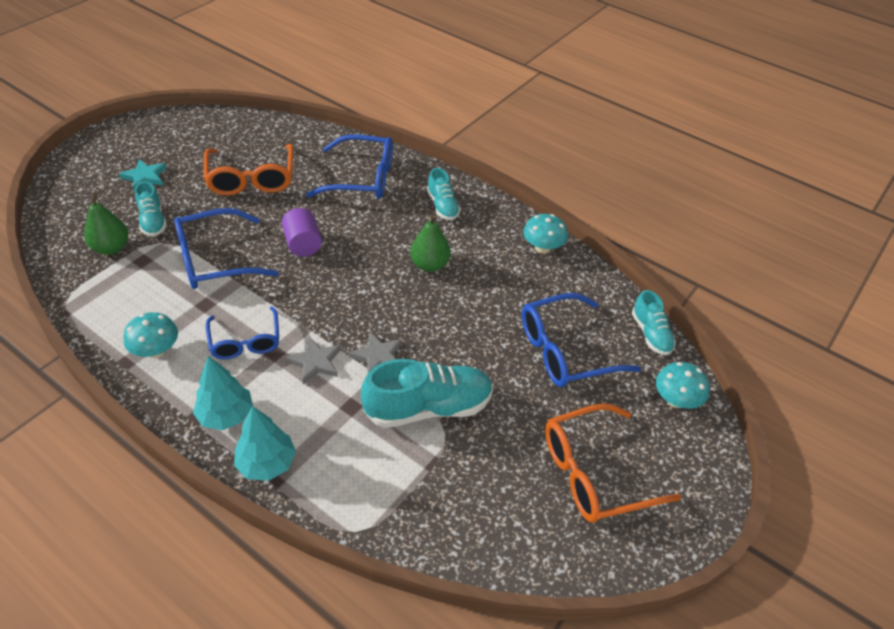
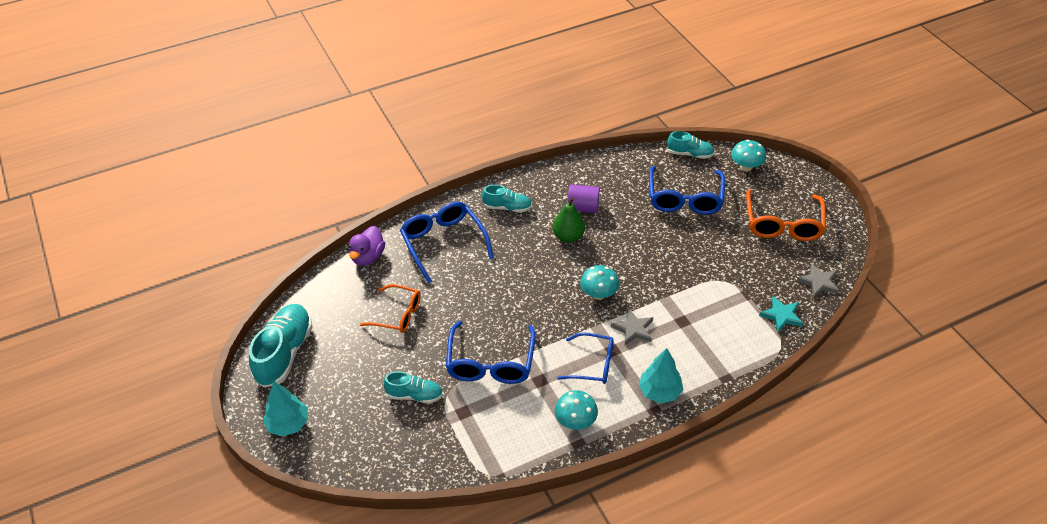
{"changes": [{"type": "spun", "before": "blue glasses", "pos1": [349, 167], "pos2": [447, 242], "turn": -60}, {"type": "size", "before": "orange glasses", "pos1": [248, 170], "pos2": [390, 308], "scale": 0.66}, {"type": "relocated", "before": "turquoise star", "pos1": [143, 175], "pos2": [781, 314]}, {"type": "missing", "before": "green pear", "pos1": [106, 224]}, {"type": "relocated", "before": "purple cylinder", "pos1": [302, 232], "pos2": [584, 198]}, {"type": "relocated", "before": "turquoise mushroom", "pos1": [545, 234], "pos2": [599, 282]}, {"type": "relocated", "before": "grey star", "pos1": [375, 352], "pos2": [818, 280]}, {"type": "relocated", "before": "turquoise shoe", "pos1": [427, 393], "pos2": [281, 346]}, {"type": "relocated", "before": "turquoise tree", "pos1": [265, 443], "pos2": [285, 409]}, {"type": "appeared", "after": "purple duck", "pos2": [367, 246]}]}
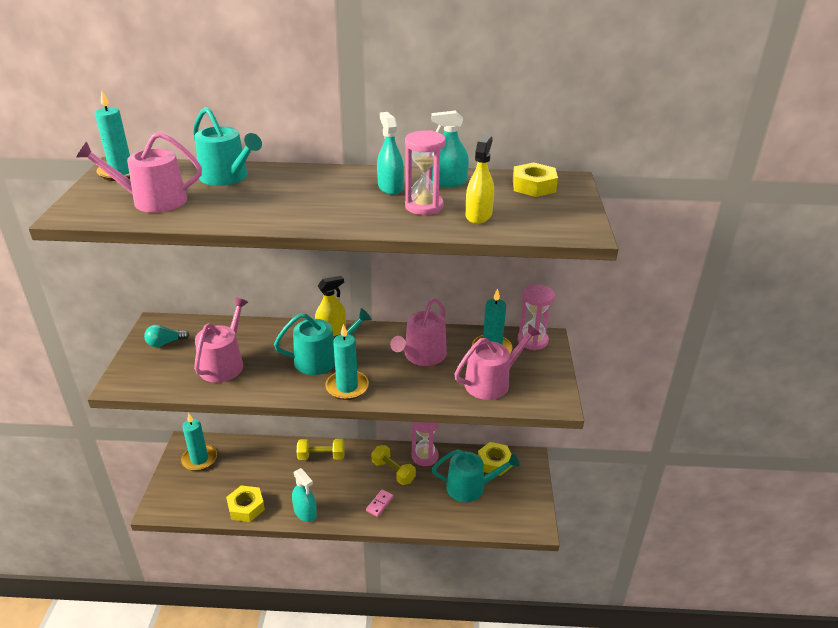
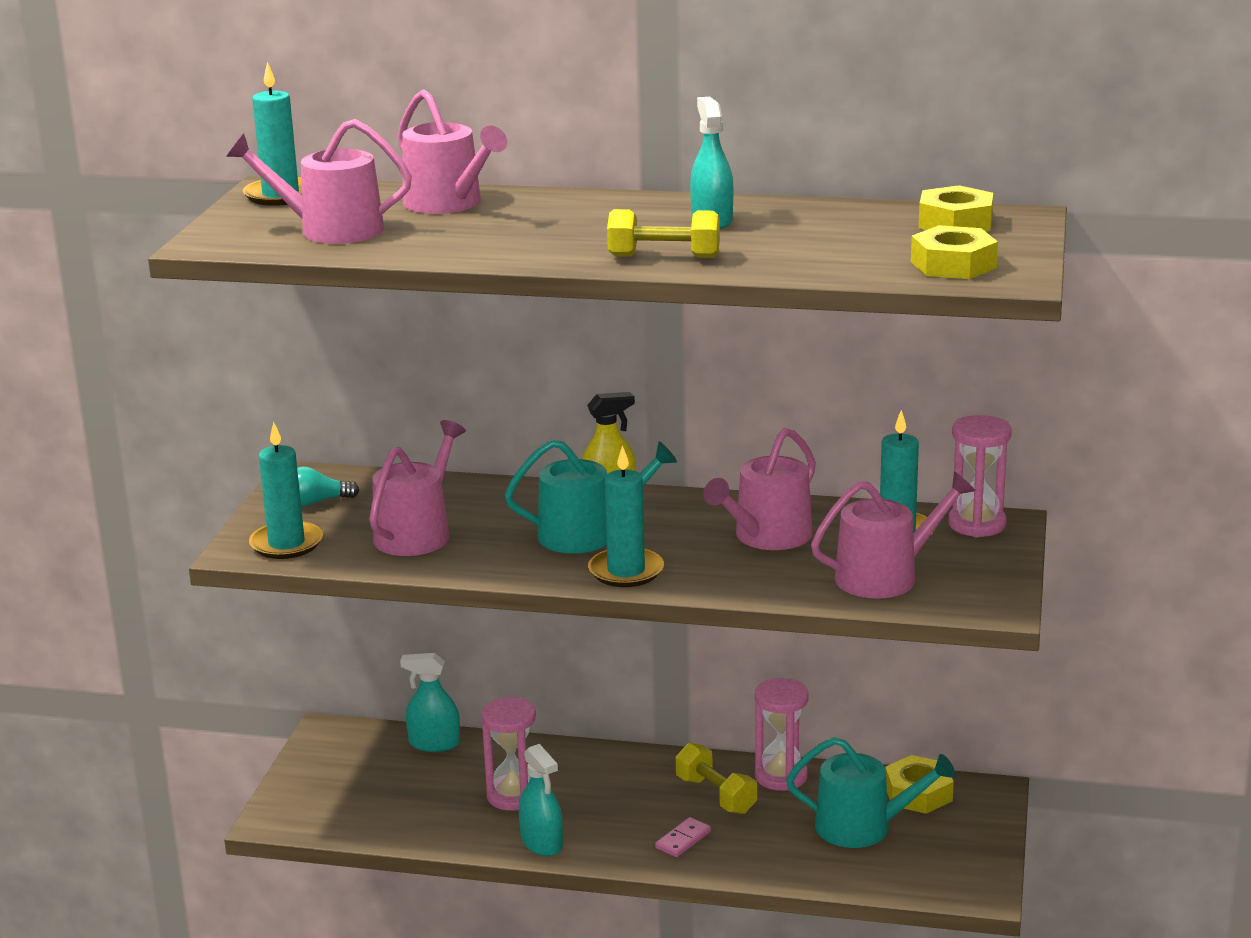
{"changes": [{"type": "colour", "before": "turquoise watering can", "after": "pink watering can", "pos1": [227, 146], "pos2": [452, 152]}, {"type": "relocated", "before": "turquoise spray bottle", "pos1": [450, 148], "pos2": [430, 702]}, {"type": "relocated", "before": "pink hourglass", "pos1": [425, 172], "pos2": [508, 754]}, {"type": "missing", "before": "yellow spray bottle", "pos1": [480, 179]}, {"type": "relocated", "before": "turquoise candle", "pos1": [199, 442], "pos2": [286, 490]}, {"type": "relocated", "before": "yellow dumbbell", "pos1": [321, 449], "pos2": [663, 233]}, {"type": "relocated", "before": "yellow nut", "pos1": [245, 503], "pos2": [954, 252]}]}
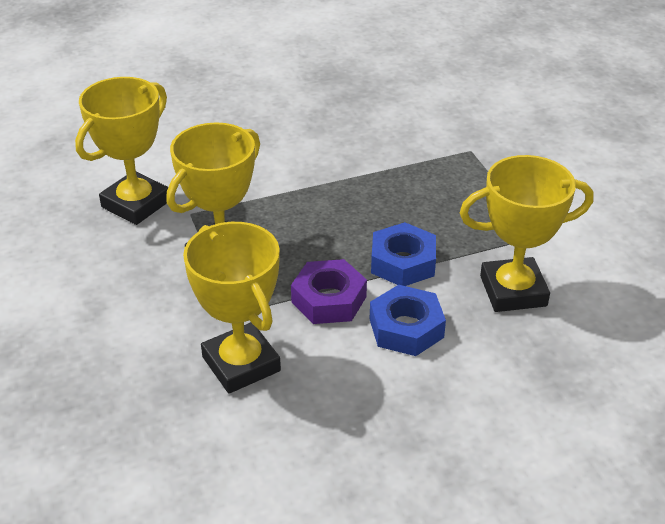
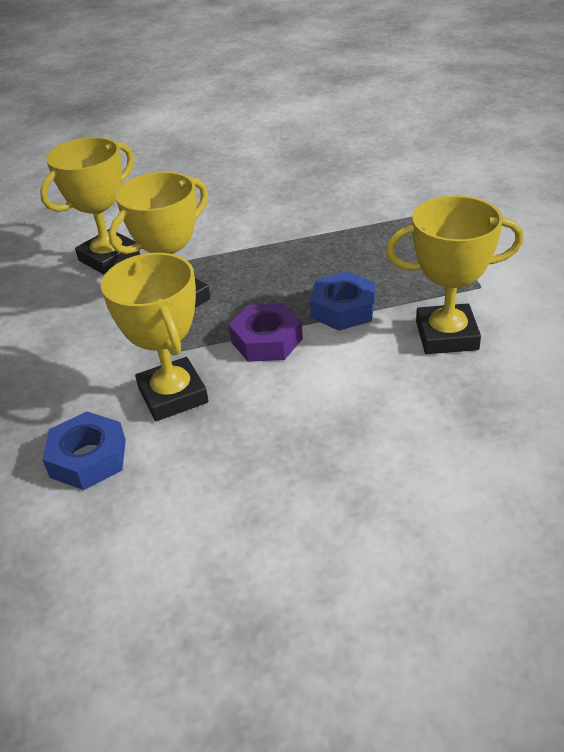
{"changes": [{"type": "relocated", "before": "blue nut", "pos1": [408, 320], "pos2": [84, 450]}]}
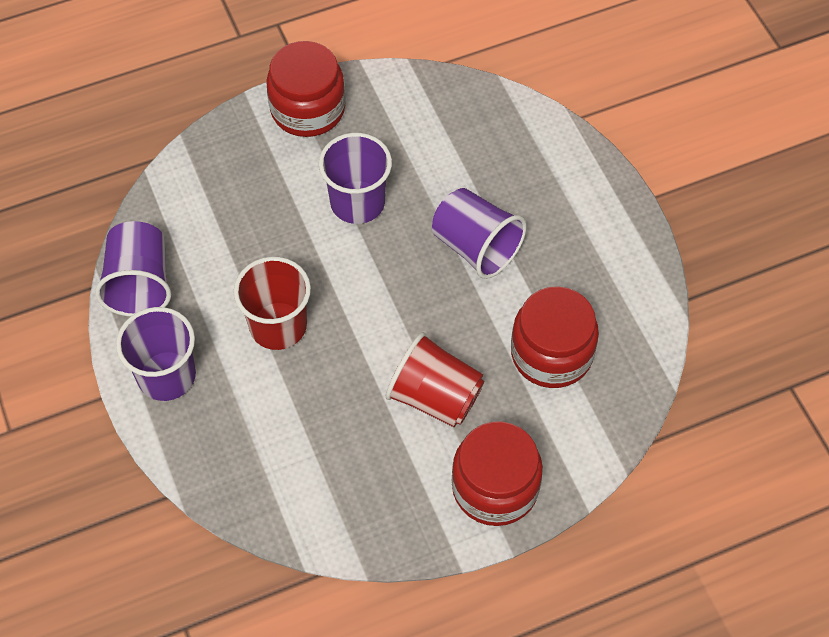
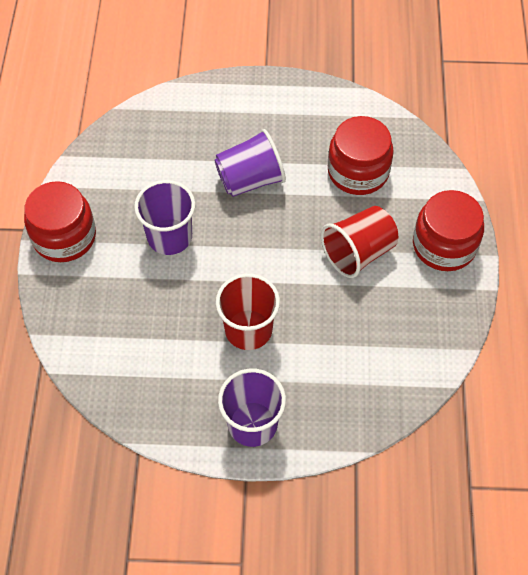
{"changes": [{"type": "missing", "before": "purple cup", "pos1": [133, 269]}]}
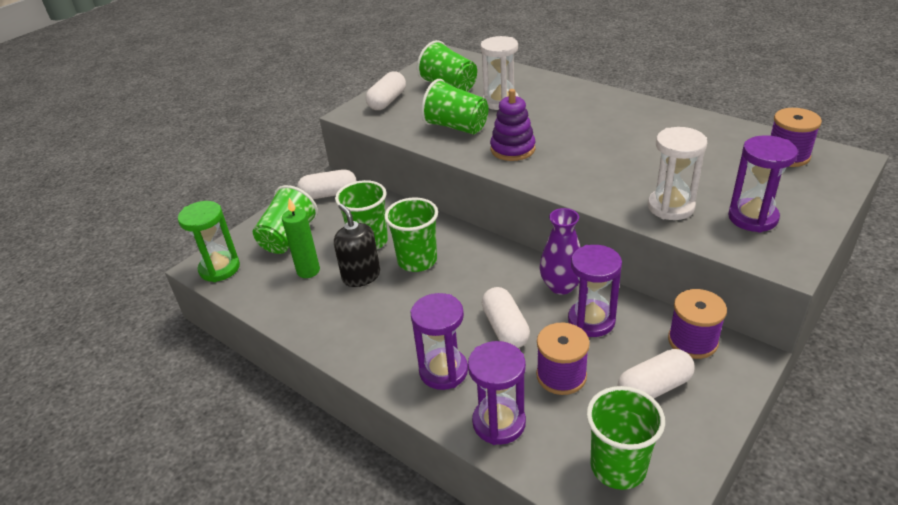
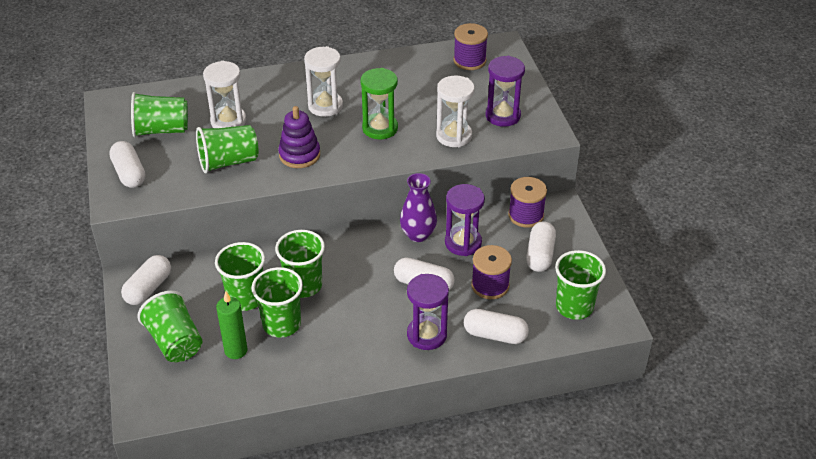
{"changes": [{"type": "relocated", "before": "green hourglass", "pos1": [209, 241], "pos2": [379, 103]}, {"type": "exchanged", "before": "black soap dispenser", "after": "green cup", "pos1": [357, 245], "pos2": [277, 302]}, {"type": "exchanged", "before": "purple hourglass", "after": "white capsule", "pos1": [497, 393], "pos2": [496, 326]}, {"type": "appeared", "after": "white hourglass", "pos2": [323, 81]}]}
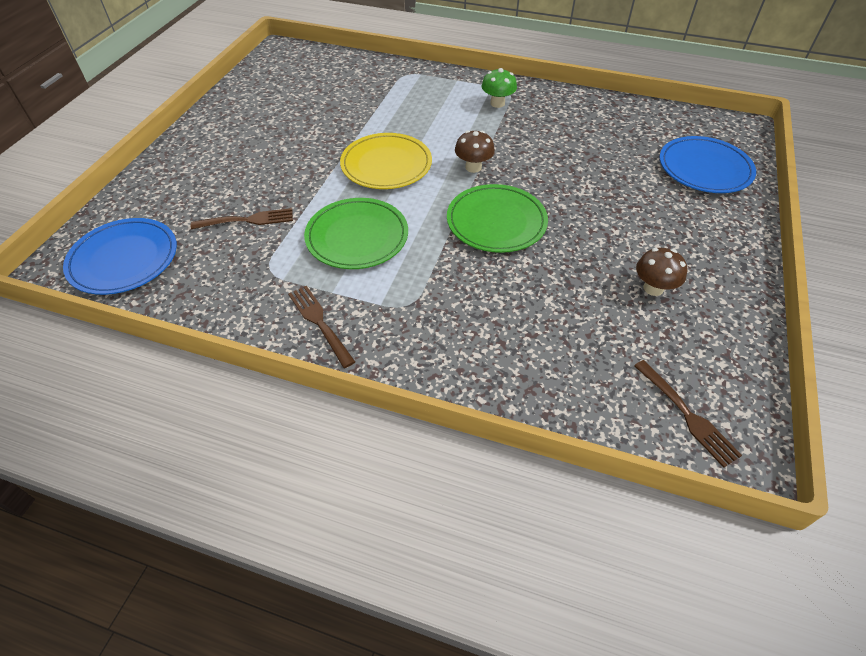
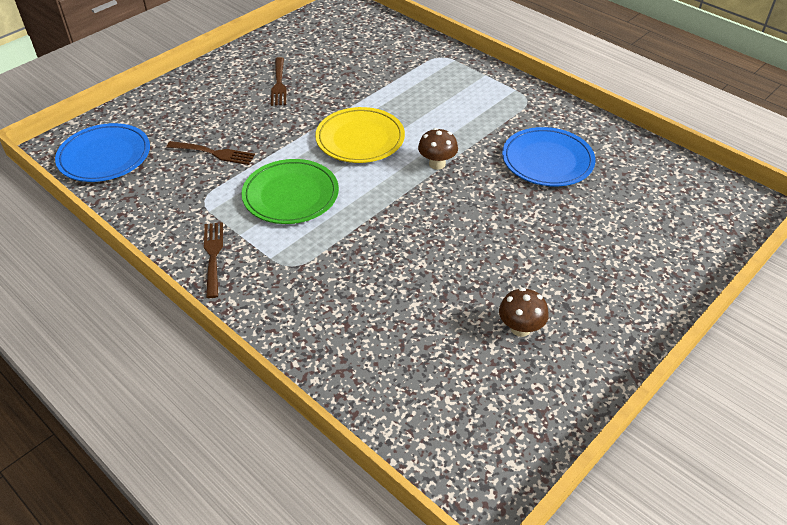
{"changes": [{"type": "missing", "before": "green mushroom", "pos1": [499, 88]}, {"type": "relocated", "before": "blue plate", "pos1": [708, 164], "pos2": [549, 156]}, {"type": "missing", "before": "green plate", "pos1": [497, 218]}, {"type": "relocated", "before": "brown fork", "pos1": [688, 414], "pos2": [279, 81]}]}
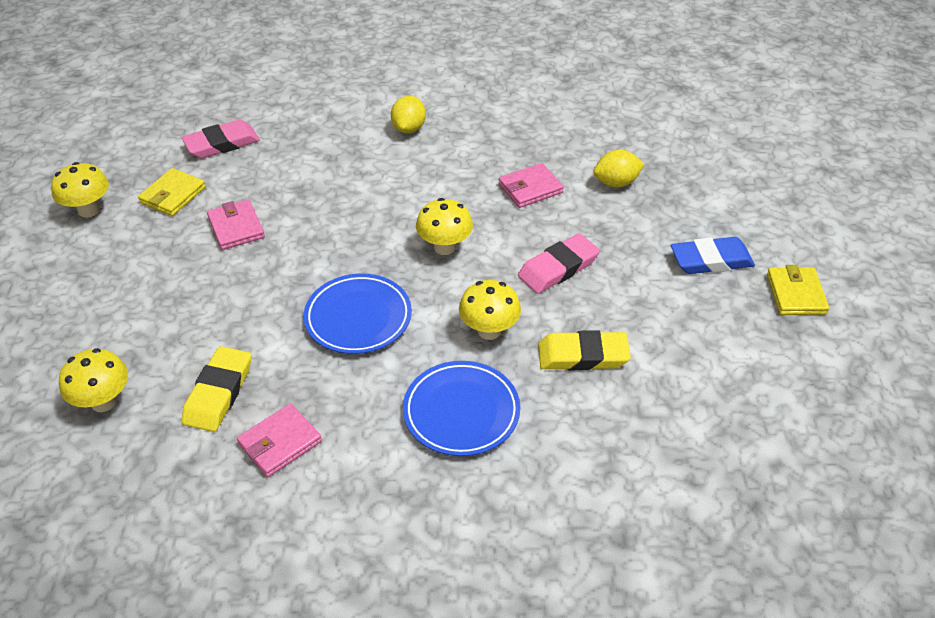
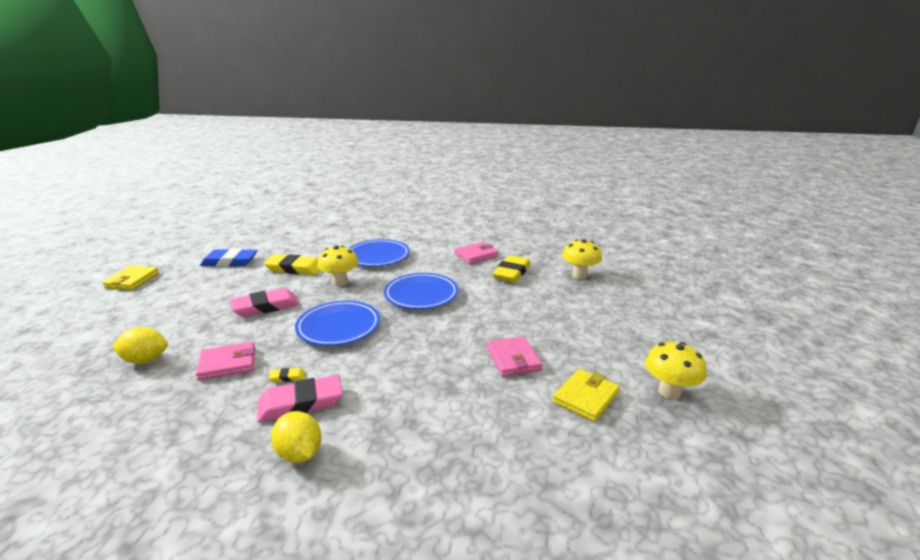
{"changes": [{"type": "spun", "before": "yellow lemon", "pos1": [408, 114], "pos2": [296, 437], "turn": -60}, {"type": "relocated", "before": "pink eraser", "pos1": [221, 139], "pos2": [300, 398]}, {"type": "exchanged", "before": "yellow mushroom", "after": "blue plate", "pos1": [444, 226], "pos2": [337, 323]}, {"type": "relocated", "before": "blue eraser", "pos1": [713, 255], "pos2": [229, 258]}, {"type": "appeared", "after": "yellow eraser", "pos2": [286, 375]}]}
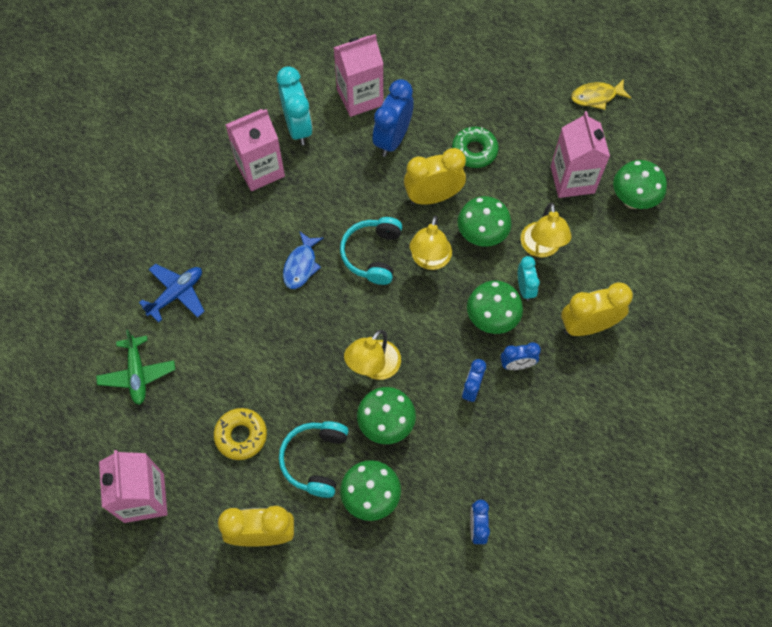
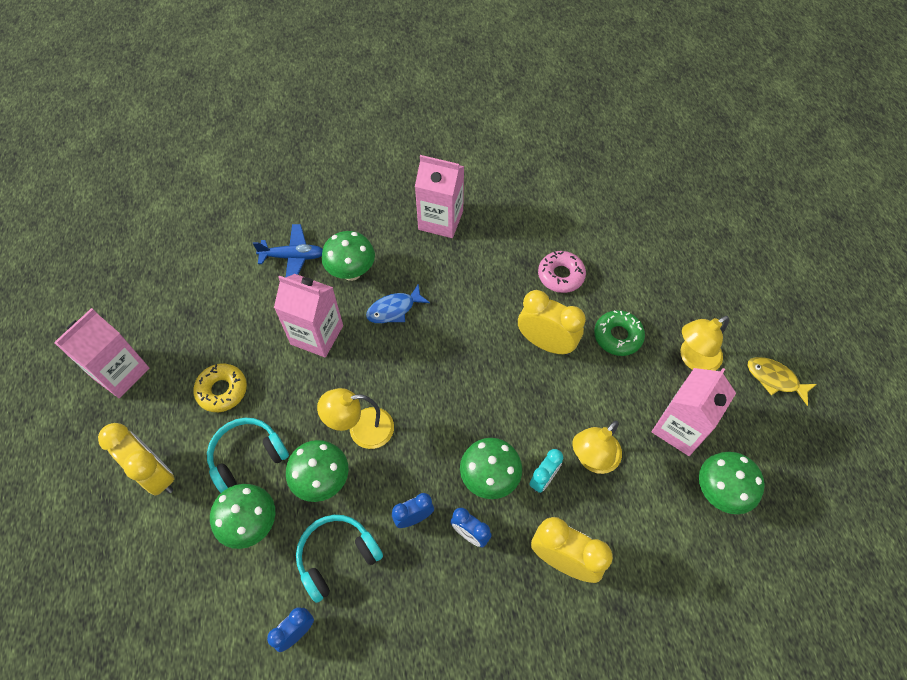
{"changes": [{"type": "relocated", "before": "pink carton", "pos1": [358, 75], "pos2": [308, 315]}, {"type": "missing", "before": "turquoise clock", "pos1": [295, 106]}, {"type": "exchanged", "before": "blue clock", "after": "pink donut", "pos1": [393, 118], "pos2": [562, 272]}, {"type": "relocated", "before": "green mushroom", "pos1": [485, 221], "pos2": [348, 256]}, {"type": "relocated", "before": "yellow lamp", "pos1": [430, 242], "pos2": [704, 343]}, {"type": "relocated", "before": "turquoise headphones", "pos1": [371, 251], "pos2": [339, 559]}, {"type": "missing", "before": "green plane", "pos1": [135, 367]}]}
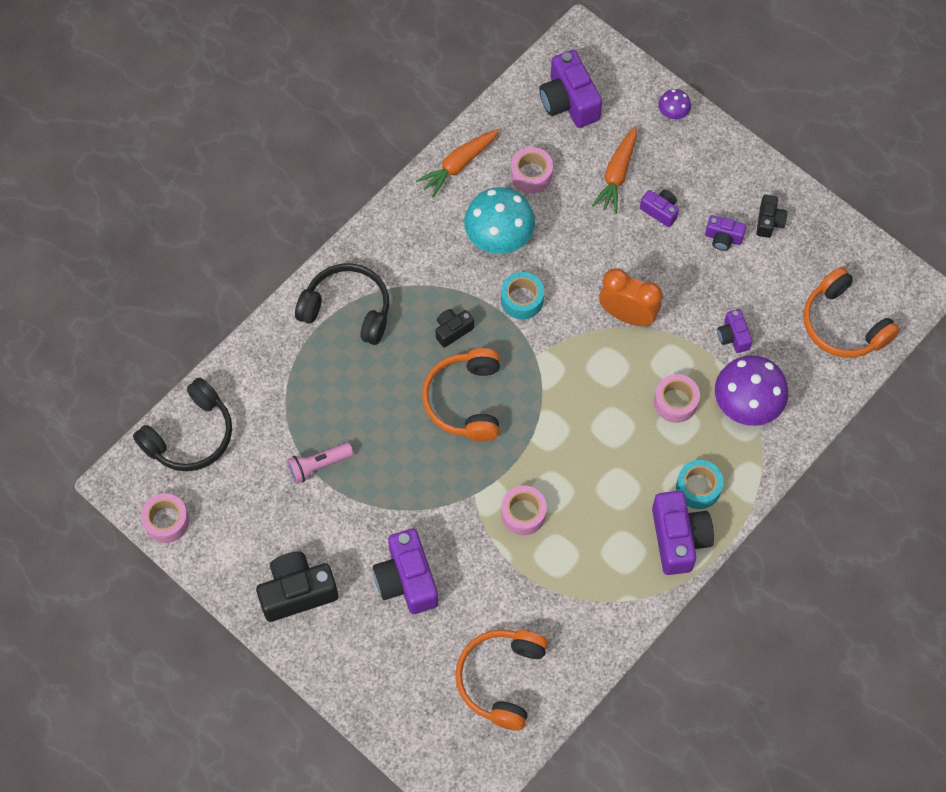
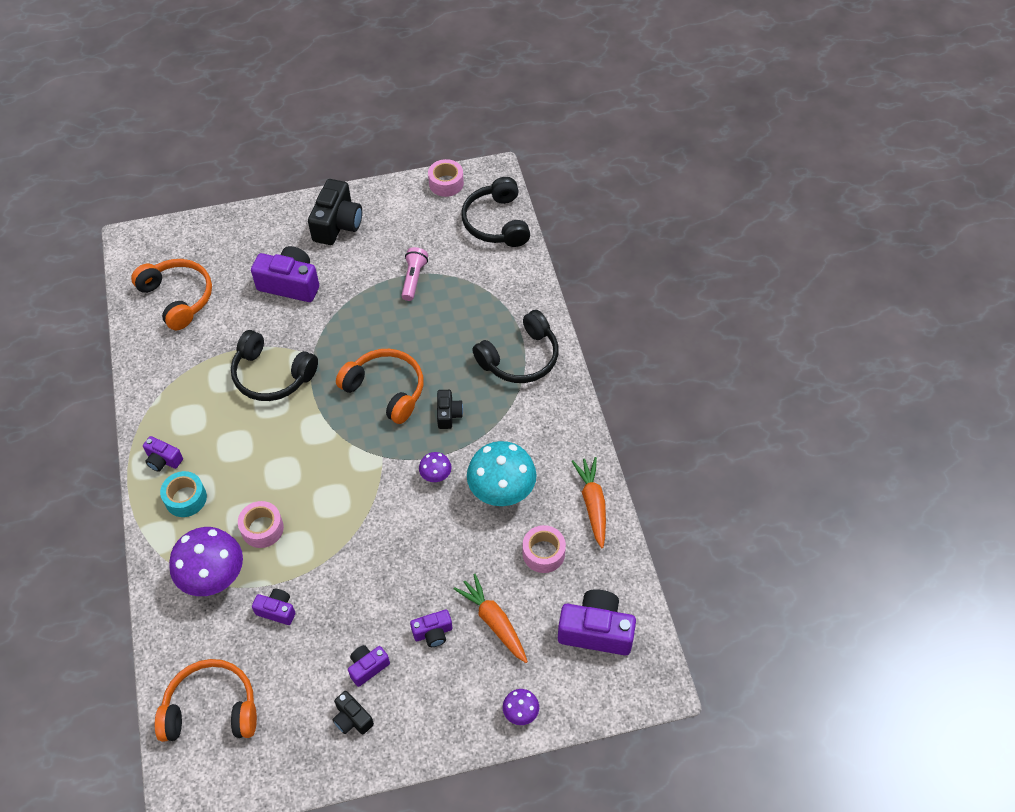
{"changes": [{"type": "missing", "before": "orange clock", "pos1": [630, 297]}, {"type": "exchanged", "before": "turquoise tape", "after": "purple mushroom", "pos1": [522, 295], "pos2": [435, 467]}, {"type": "exchanged", "before": "pink tape", "after": "black headphones", "pos1": [524, 510], "pos2": [274, 365]}, {"type": "size", "before": "purple camera", "pos1": [683, 533], "pos2": [163, 454], "scale": 0.54}]}
